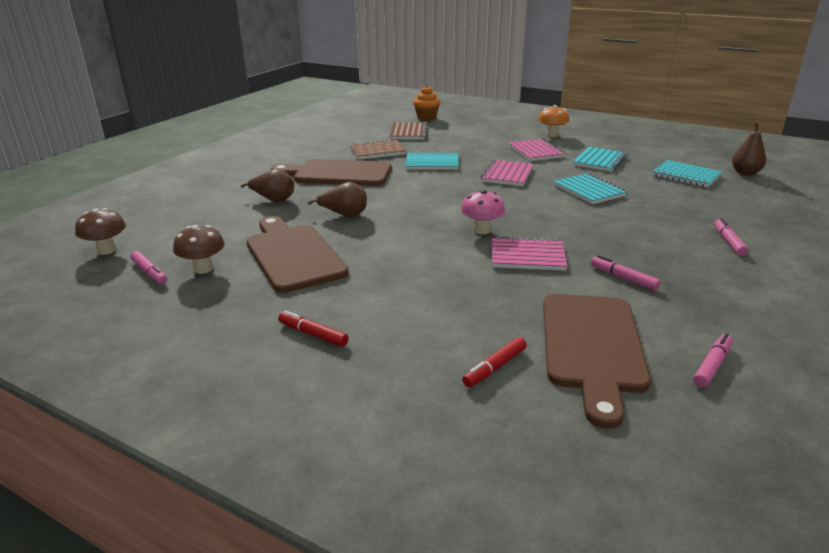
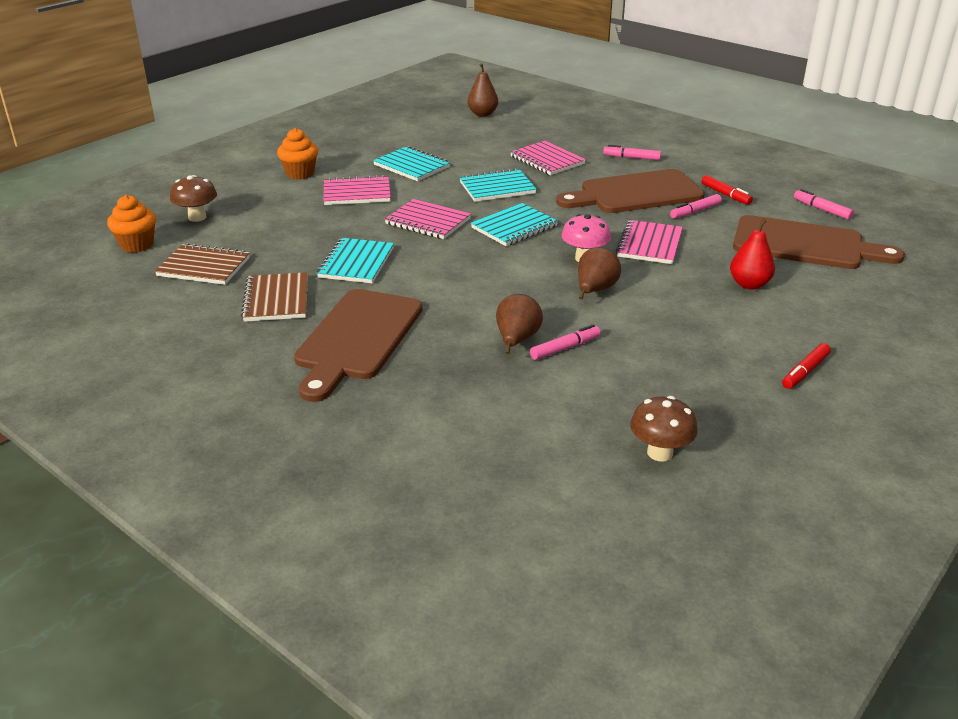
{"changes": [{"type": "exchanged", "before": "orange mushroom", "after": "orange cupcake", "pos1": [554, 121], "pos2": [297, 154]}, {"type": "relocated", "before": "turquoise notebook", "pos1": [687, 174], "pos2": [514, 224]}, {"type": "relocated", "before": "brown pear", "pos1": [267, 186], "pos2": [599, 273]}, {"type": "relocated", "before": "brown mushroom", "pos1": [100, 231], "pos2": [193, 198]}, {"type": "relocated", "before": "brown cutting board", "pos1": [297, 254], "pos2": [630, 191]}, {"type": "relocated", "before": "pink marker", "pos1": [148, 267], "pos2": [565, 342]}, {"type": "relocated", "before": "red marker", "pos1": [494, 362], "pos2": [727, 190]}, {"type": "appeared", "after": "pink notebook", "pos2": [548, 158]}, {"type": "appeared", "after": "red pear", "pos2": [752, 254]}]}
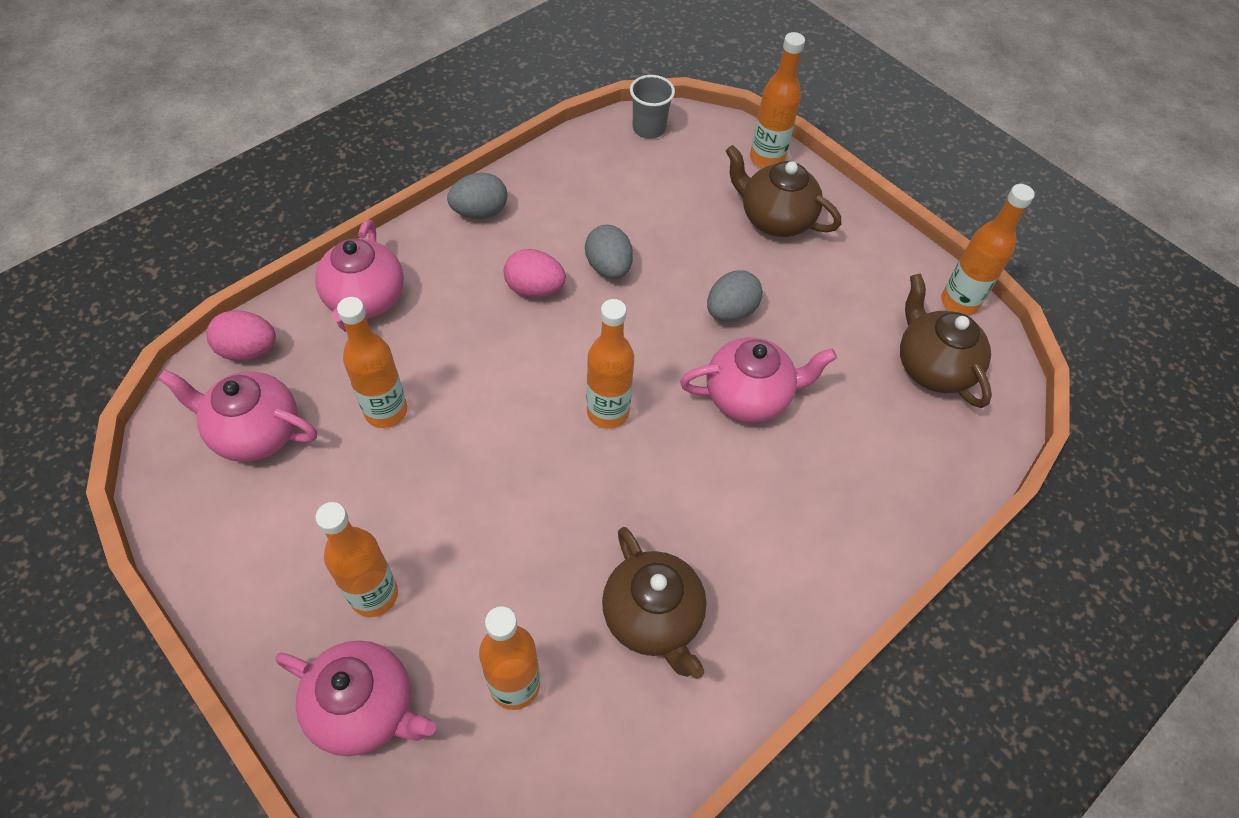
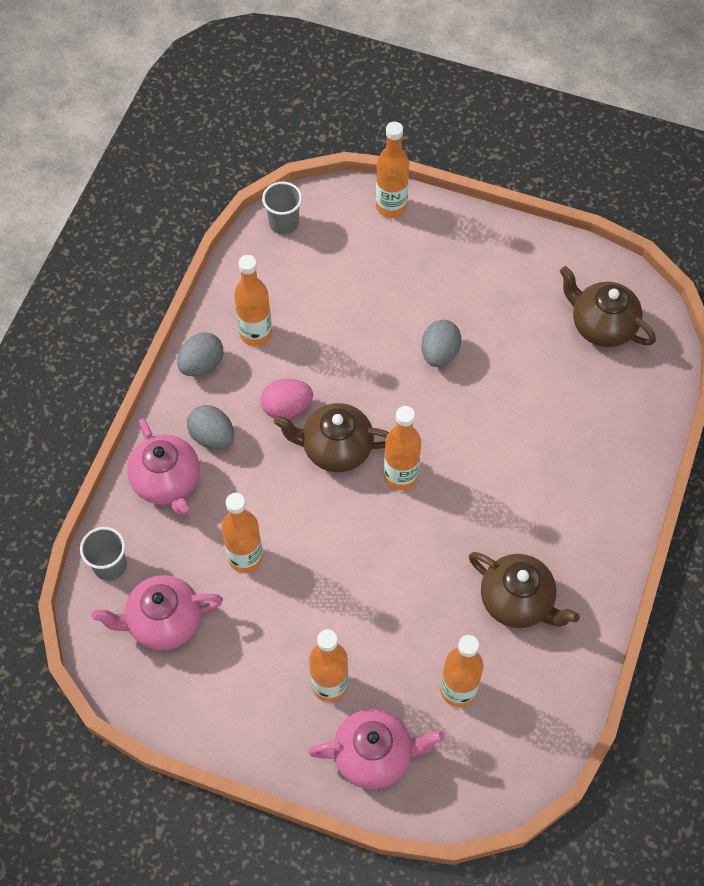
{"changes": [{"type": "relocated", "before": "brown teapot", "pos1": [783, 191], "pos2": [331, 437]}, {"type": "relocated", "before": "orange bottle", "pos1": [988, 250], "pos2": [253, 300]}, {"type": "relocated", "before": "grey egg", "pos1": [609, 251], "pos2": [210, 427]}, {"type": "exchanged", "before": "pink egg", "after": "grey cup", "pos1": [241, 335], "pos2": [103, 554]}, {"type": "missing", "before": "pink teapot", "pos1": [758, 380]}]}
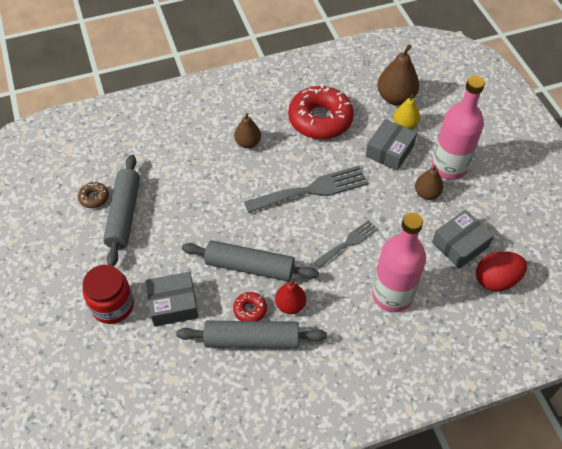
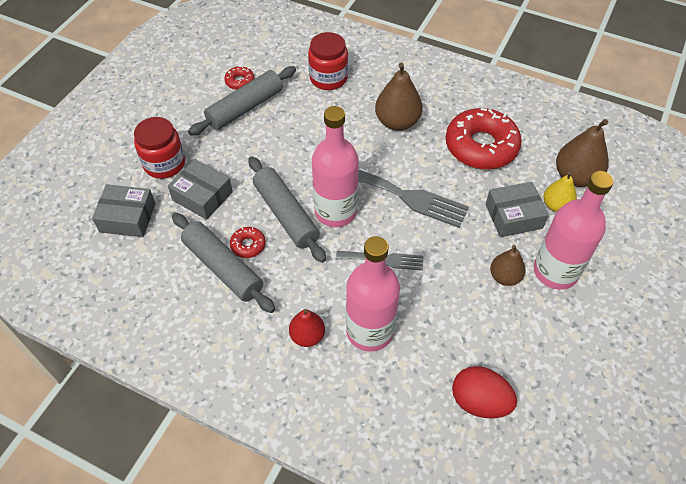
{"changes": [{"type": "size", "before": "brown pear", "pos1": [247, 130], "pos2": [398, 97], "scale": 1.61}, {"type": "colour", "before": "brown donut", "after": "red donut", "pos1": [93, 195], "pos2": [239, 78]}, {"type": "relocated", "before": "grey box", "pos1": [463, 239], "pos2": [124, 210]}, {"type": "relocated", "before": "red pear", "pos1": [290, 297], "pos2": [307, 328]}, {"type": "appeared", "after": "red jar", "pos2": [328, 61]}, {"type": "appeared", "after": "pink bottle", "pos2": [335, 166]}]}
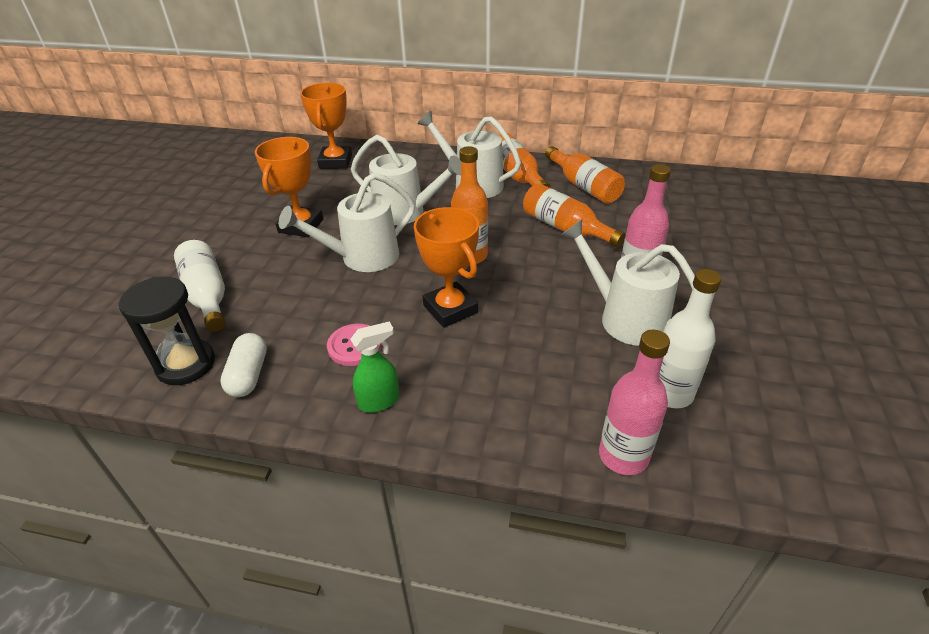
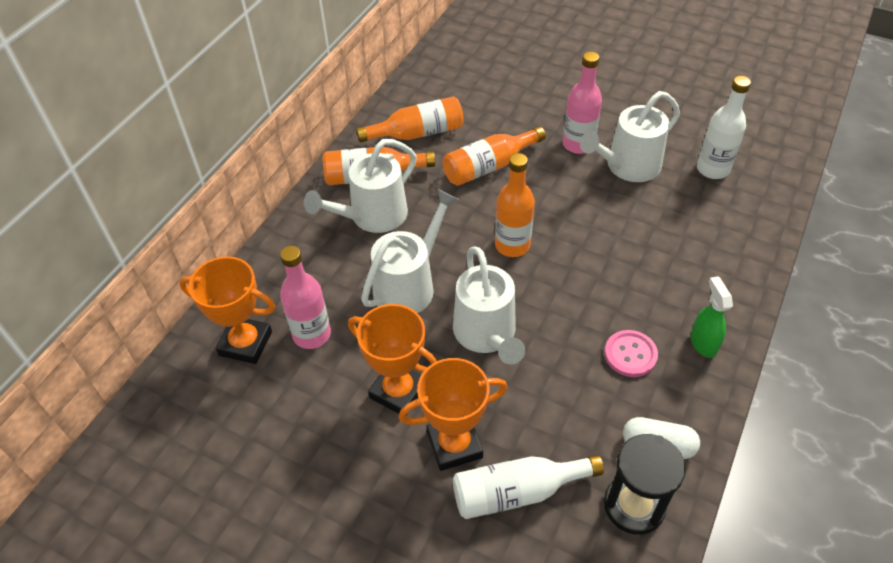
{"changes": [{"type": "relocated", "before": "orange trophy", "pos1": [446, 267], "pos2": [453, 414]}, {"type": "relocated", "before": "pink bottle", "pos1": [634, 402], "pos2": [305, 297]}]}
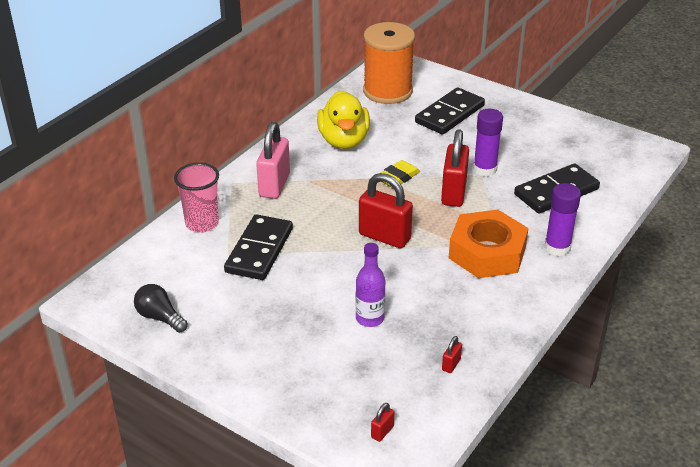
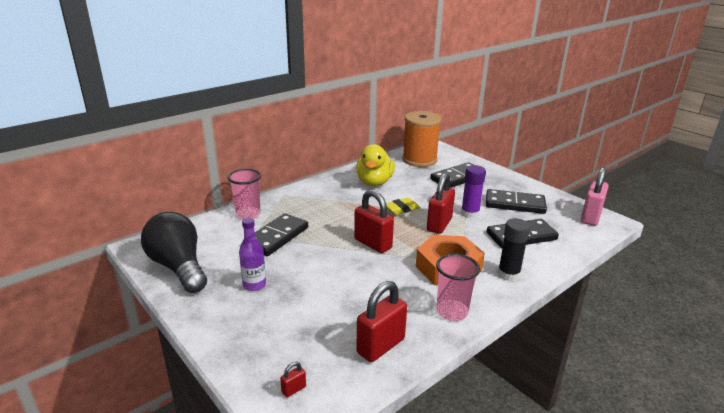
{"changes": [{"type": "relocated", "before": "pink padlock", "pos1": [273, 160], "pos2": [595, 196]}, {"type": "colour", "before": "purple glue stick", "after": "black glue stick", "pos1": [562, 219], "pos2": [514, 249]}, {"type": "relocated", "before": "purple bottle", "pos1": [370, 285], "pos2": [252, 254]}, {"type": "size", "before": "black light bulb", "pos1": [161, 308], "pos2": [174, 252], "scale": 2.02}, {"type": "size", "before": "red padlock", "pos1": [452, 354], "pos2": [381, 321], "scale": 2.36}, {"type": "appeared", "after": "black domino", "pos2": [516, 201]}, {"type": "appeared", "after": "pink cup", "pos2": [458, 287]}]}
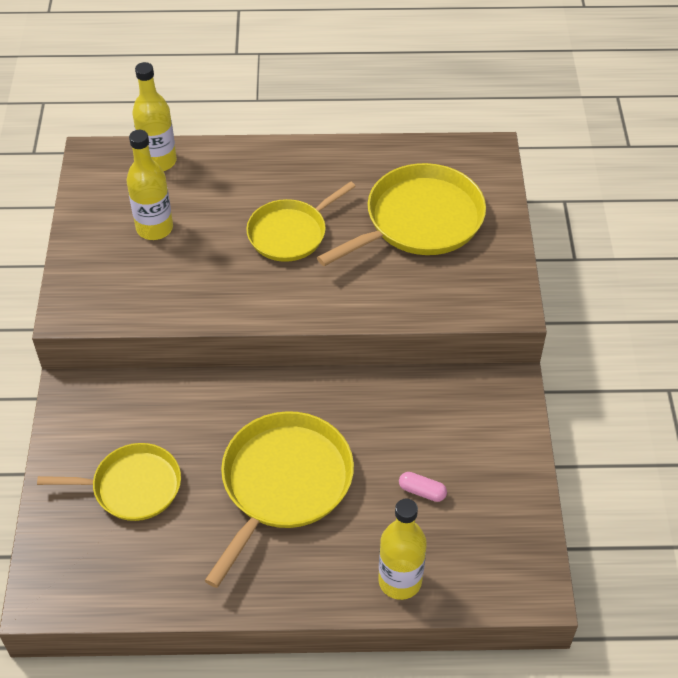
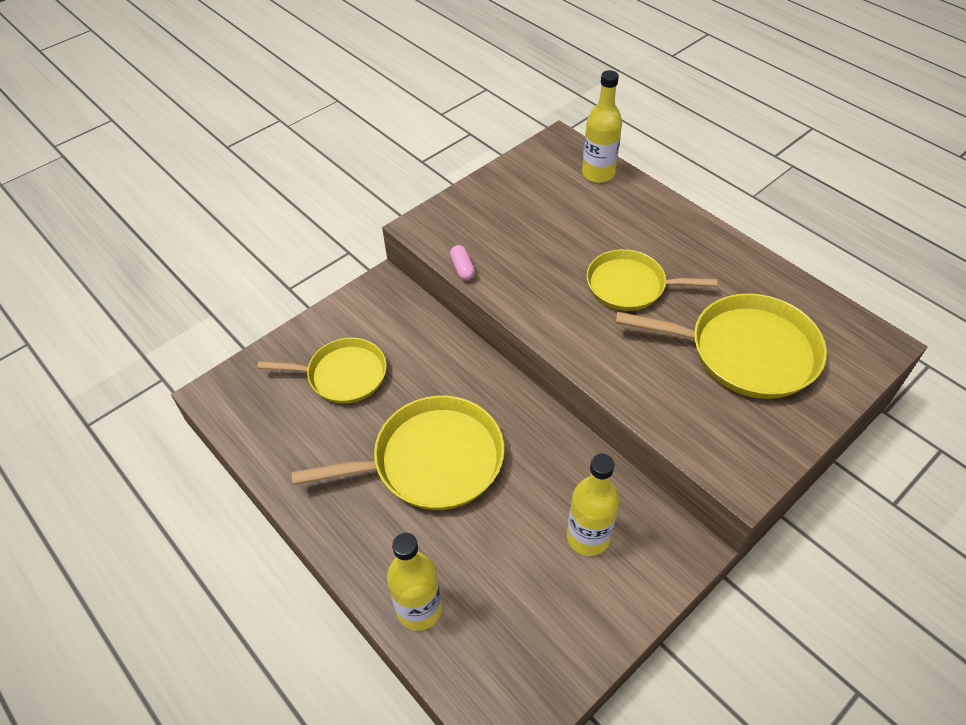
{"changes": [{"type": "relocated", "before": "yellow bottle", "pos1": [150, 185], "pos2": [593, 505]}, {"type": "spun", "before": "yellow pan", "pos1": [109, 482], "pos2": [322, 371], "turn": -45}, {"type": "relocated", "before": "pink capsule", "pos1": [423, 487], "pos2": [462, 262]}]}
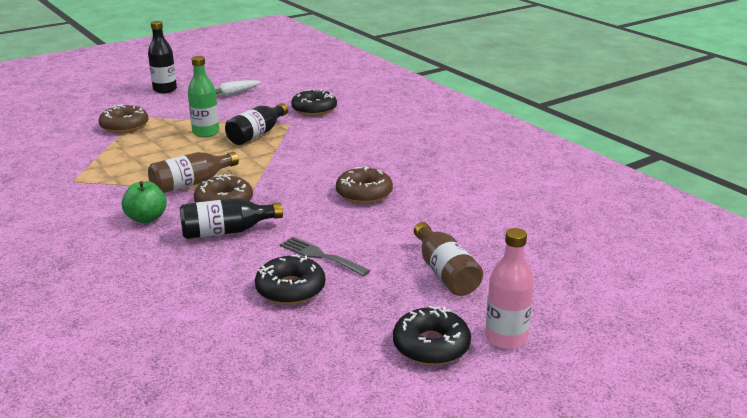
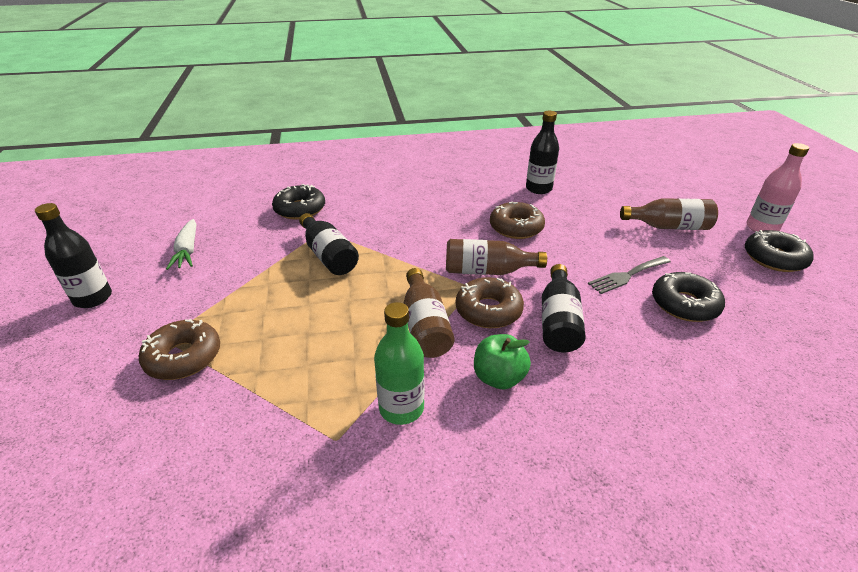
{"changes": [{"type": "relocated", "before": "green bottle", "pos1": [203, 96], "pos2": [399, 363]}, {"type": "appeared", "after": "black bottle", "pos2": [542, 152]}, {"type": "appeared", "after": "brown bottle", "pos2": [496, 257]}]}
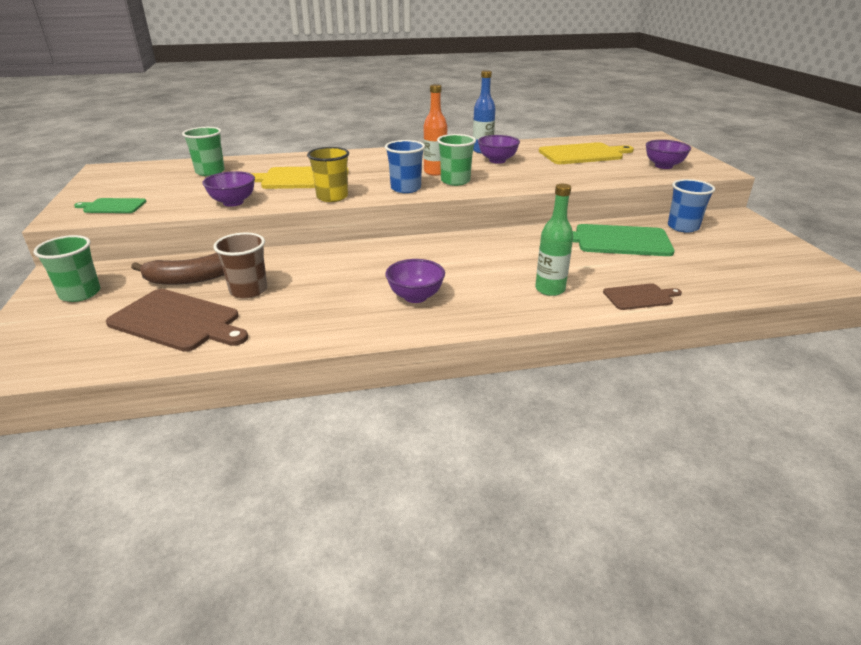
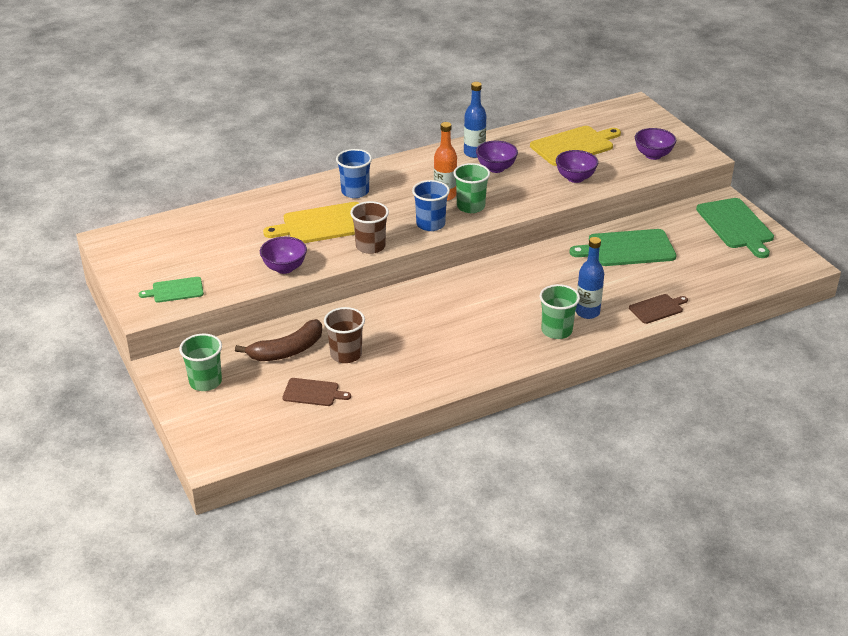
{"changes": [{"type": "relocated", "before": "green cup", "pos1": [203, 151], "pos2": [560, 311]}, {"type": "colour", "before": "yellow cup", "after": "brown cup", "pos1": [328, 174], "pos2": [369, 227]}, {"type": "relocated", "before": "blue cup", "pos1": [691, 206], "pos2": [354, 173]}, {"type": "colour", "before": "green bottle", "after": "blue bottle", "pos1": [554, 240], "pos2": [590, 278]}, {"type": "relocated", "before": "purple bowl", "pos1": [415, 281], "pos2": [577, 166]}, {"type": "size", "before": "brown cutting board", "pos1": [177, 320], "pos2": [316, 392], "scale": 0.56}, {"type": "appeared", "after": "green cutting board", "pos2": [735, 228]}]}
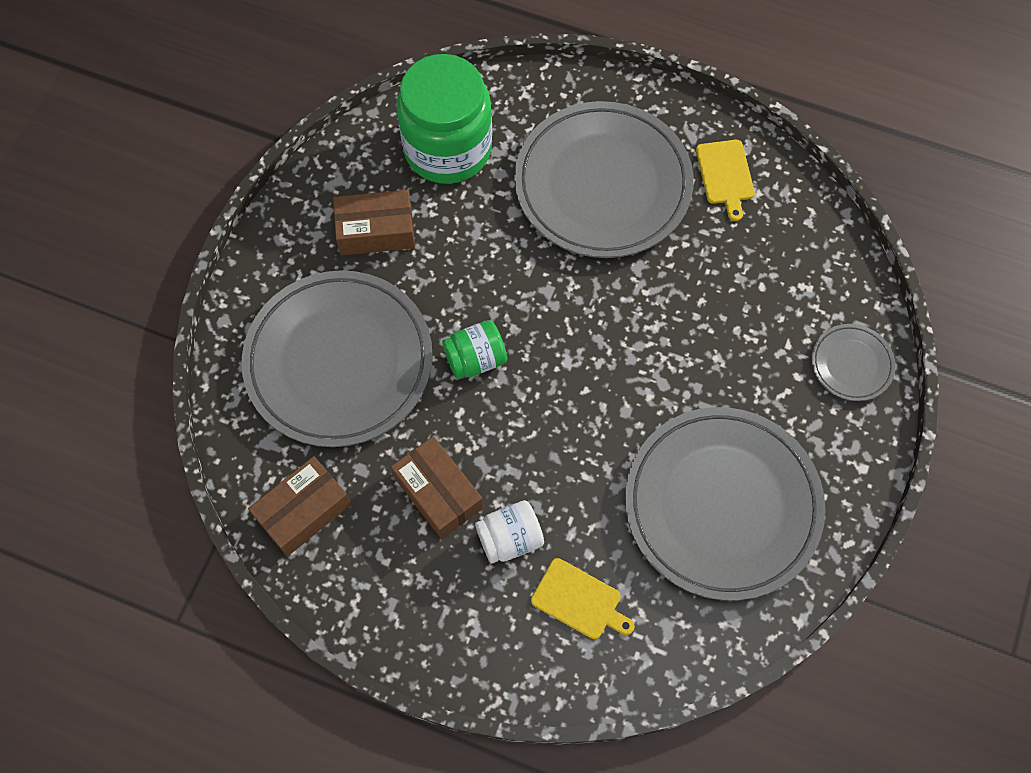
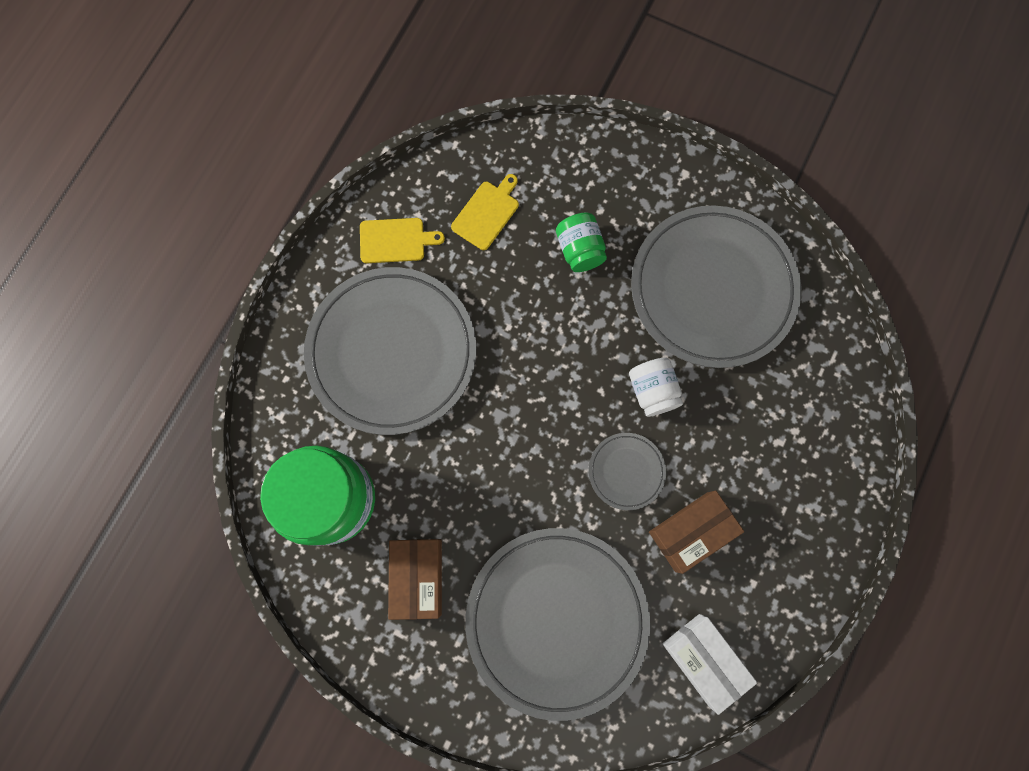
{"changes": [{"type": "relocated", "before": "green jar", "pos1": [474, 349], "pos2": [581, 242]}, {"type": "relocated", "before": "grey plate", "pos1": [854, 362], "pos2": [627, 471]}, {"type": "colour", "before": "brown box", "after": "white box", "pos1": [299, 506], "pos2": [709, 664]}, {"type": "relocated", "before": "white jar", "pos1": [509, 531], "pos2": [656, 387]}, {"type": "relocated", "before": "yellow cutting board", "pos1": [583, 598], "pos2": [485, 212]}]}
